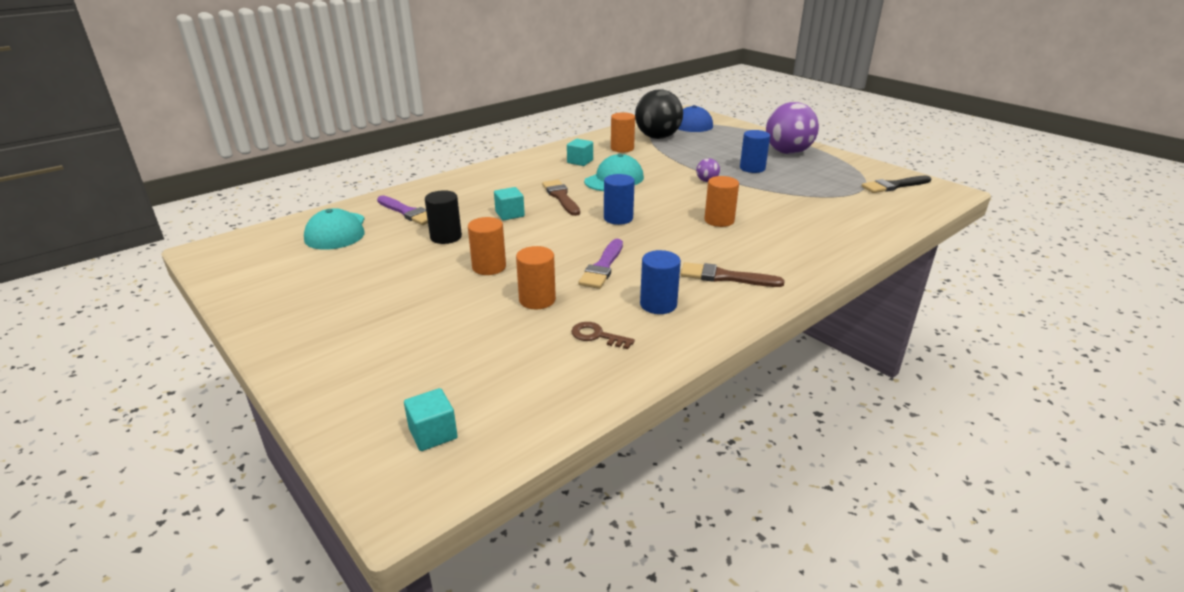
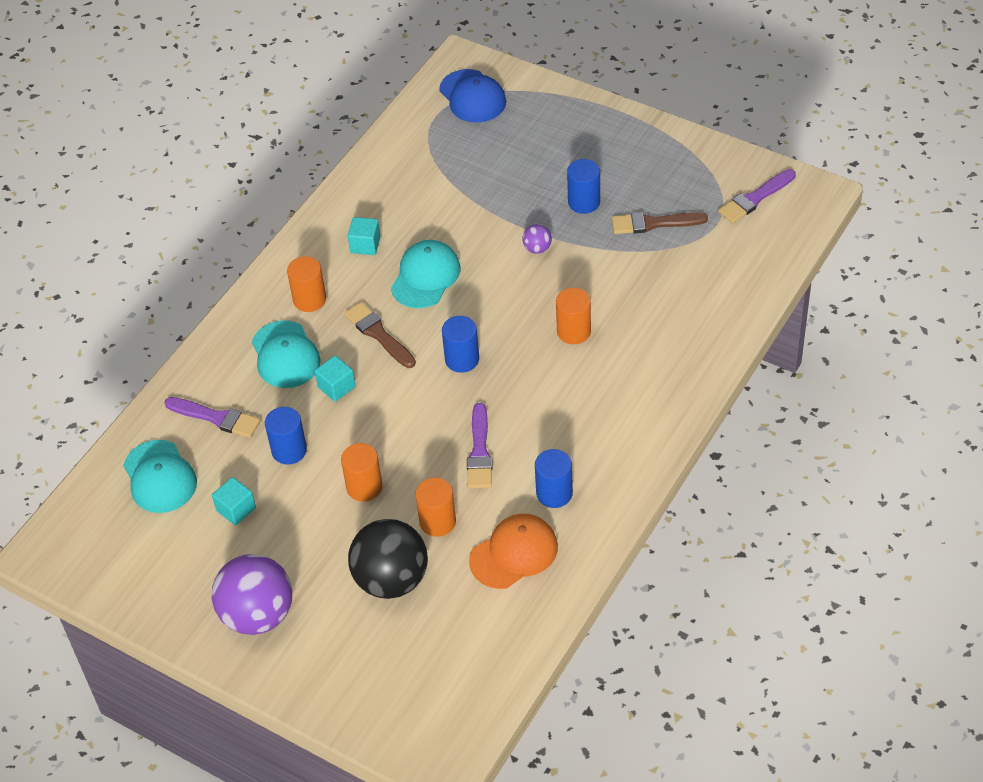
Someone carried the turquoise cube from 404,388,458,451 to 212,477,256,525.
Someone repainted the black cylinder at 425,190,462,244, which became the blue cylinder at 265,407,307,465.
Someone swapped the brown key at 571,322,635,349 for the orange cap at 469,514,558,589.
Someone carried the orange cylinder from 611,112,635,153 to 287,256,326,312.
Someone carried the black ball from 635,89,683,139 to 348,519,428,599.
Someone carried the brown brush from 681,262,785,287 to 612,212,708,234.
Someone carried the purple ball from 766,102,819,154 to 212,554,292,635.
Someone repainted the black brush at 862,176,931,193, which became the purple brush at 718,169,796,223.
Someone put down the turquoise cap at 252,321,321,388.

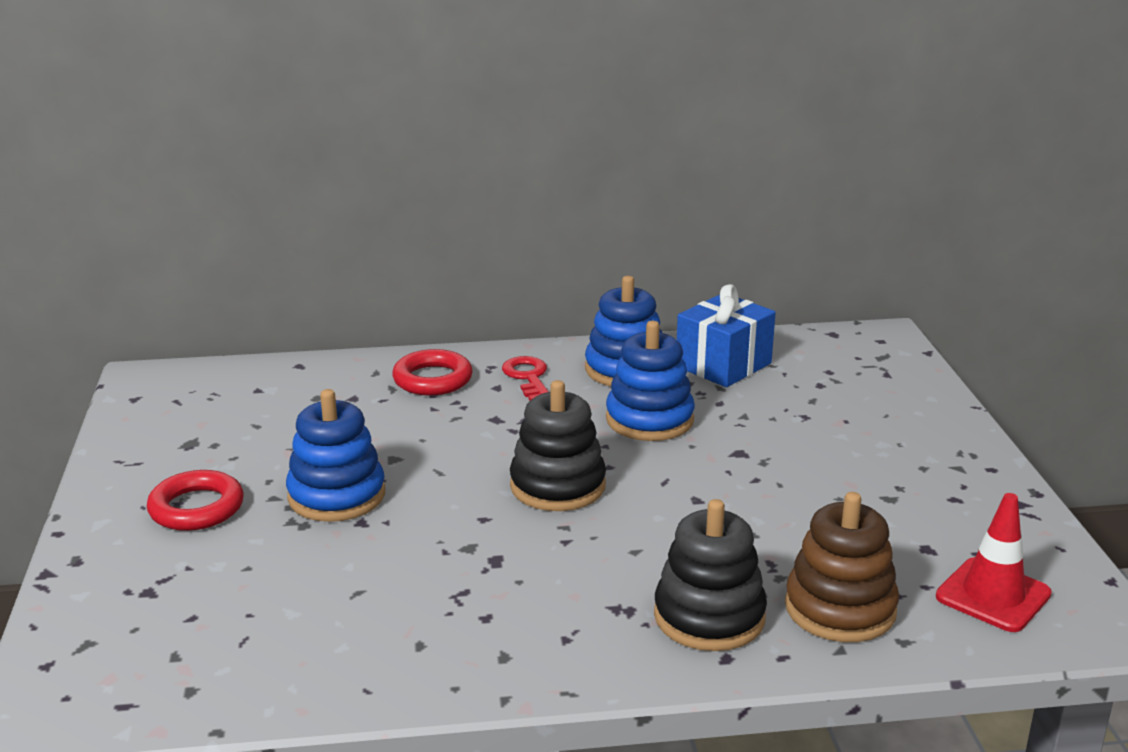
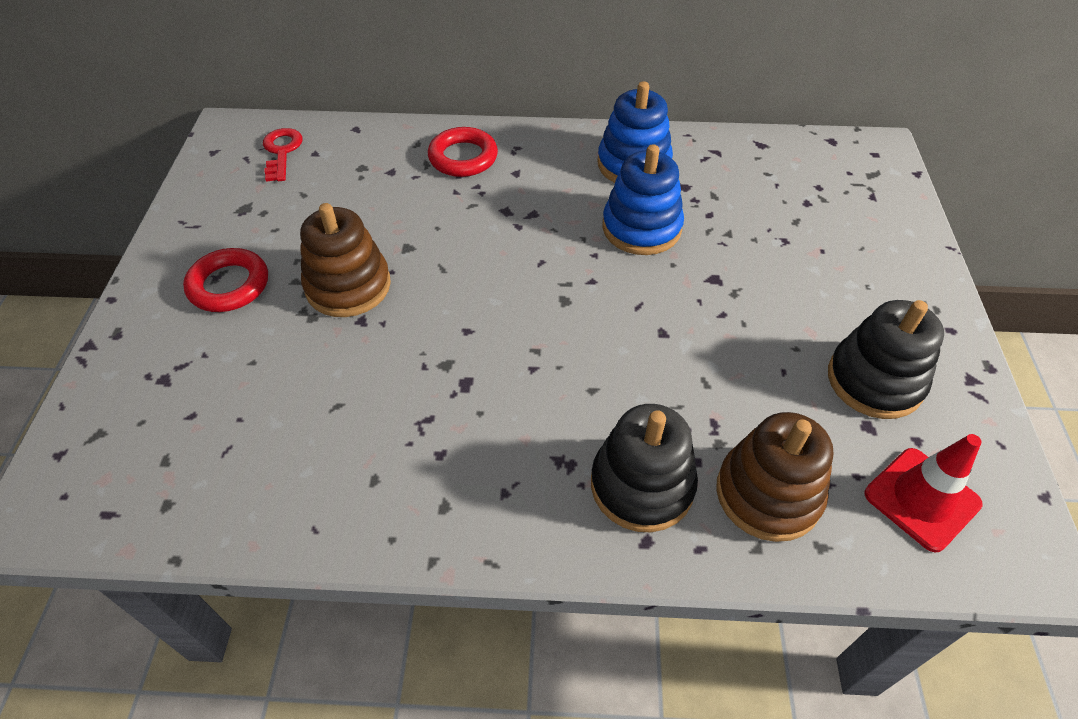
Someone repainted the blue stacking toy at 286,389,385,522, which became the brown stacking toy at 300,203,391,317.
Someone carried the red key from 502,356,549,401 to 263,128,302,182.
Someone carried the black stacking toy from 510,380,606,511 to 828,300,944,419.
Someone took away the blue gift at 677,284,776,387.

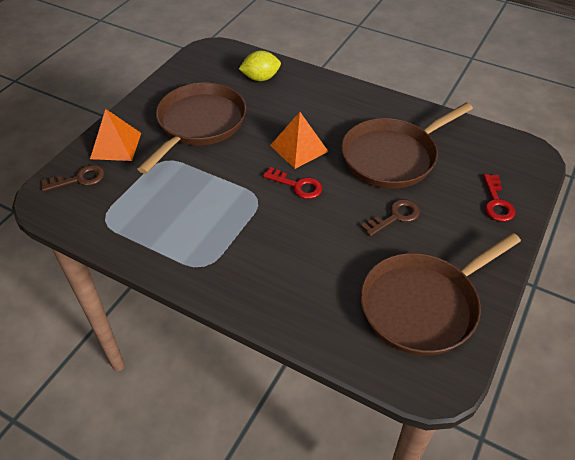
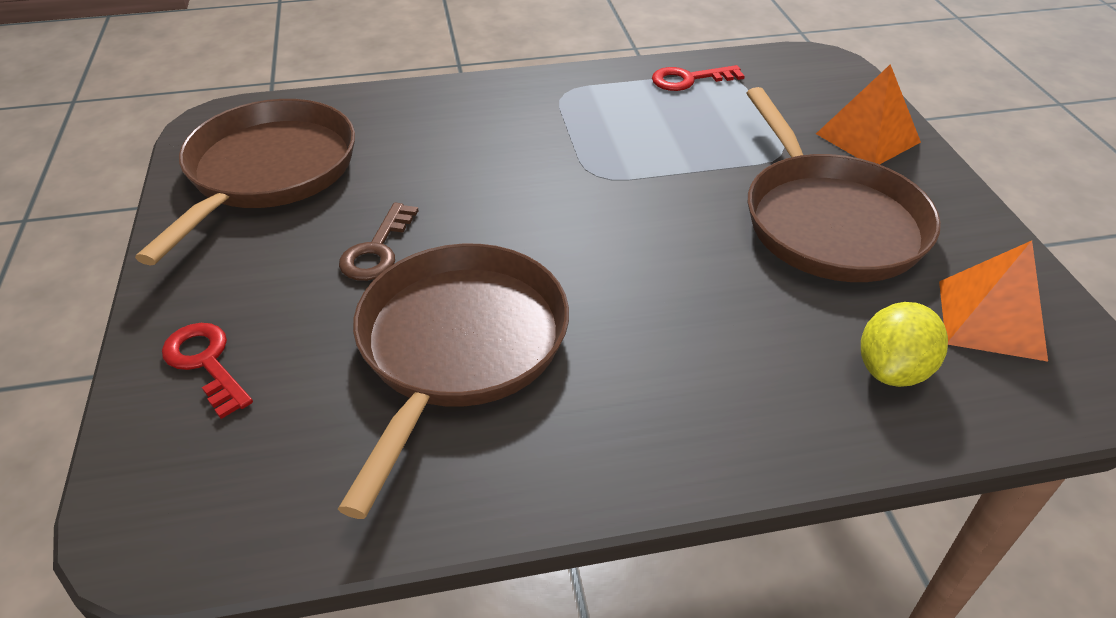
Someone took away the brown key at 41,165,104,192.
Someone carried the red key from 263,167,322,199 to 652,65,745,91.
Someone carried the orange pyramid from 270,112,329,169 to 939,241,1048,362.

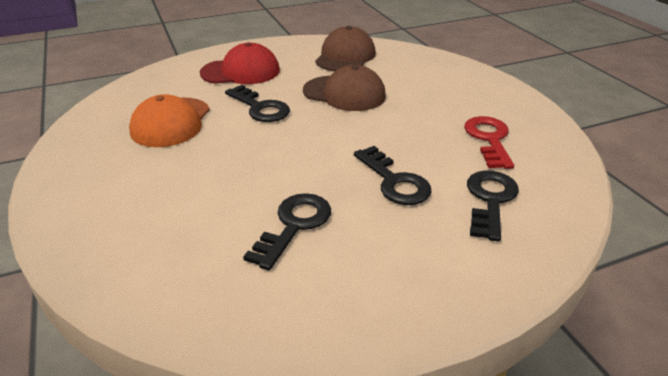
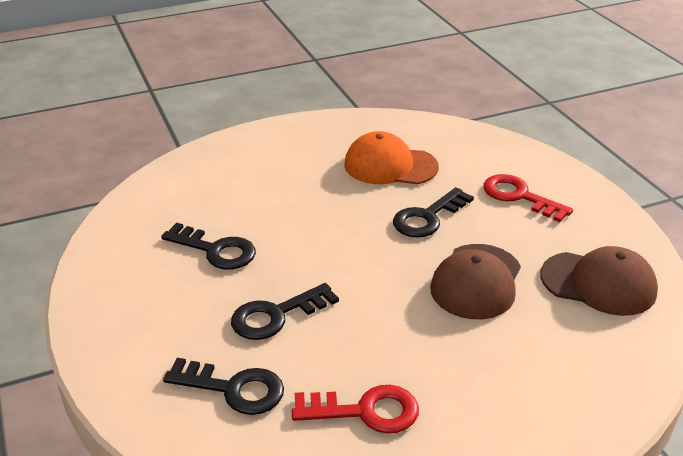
Someone swapped the red cap at 200,42,280,84 for the red key at 484,174,573,222.

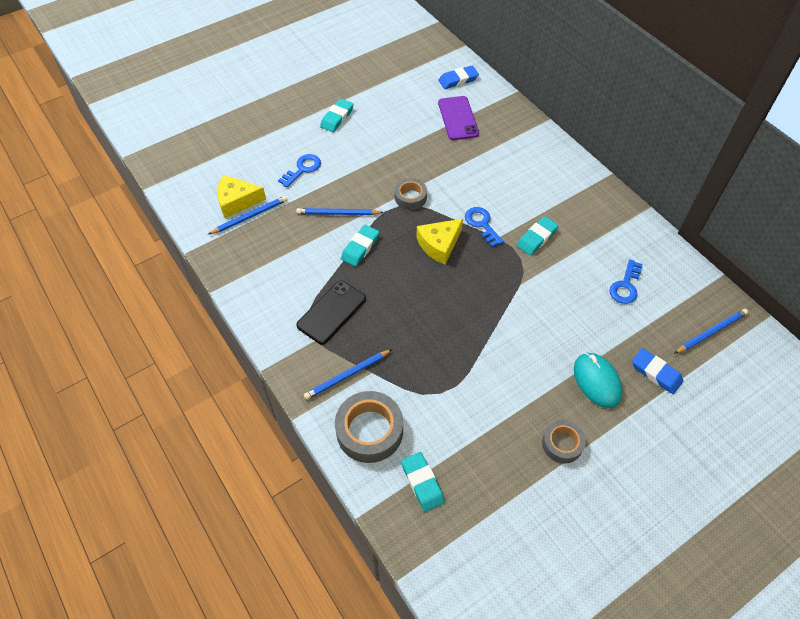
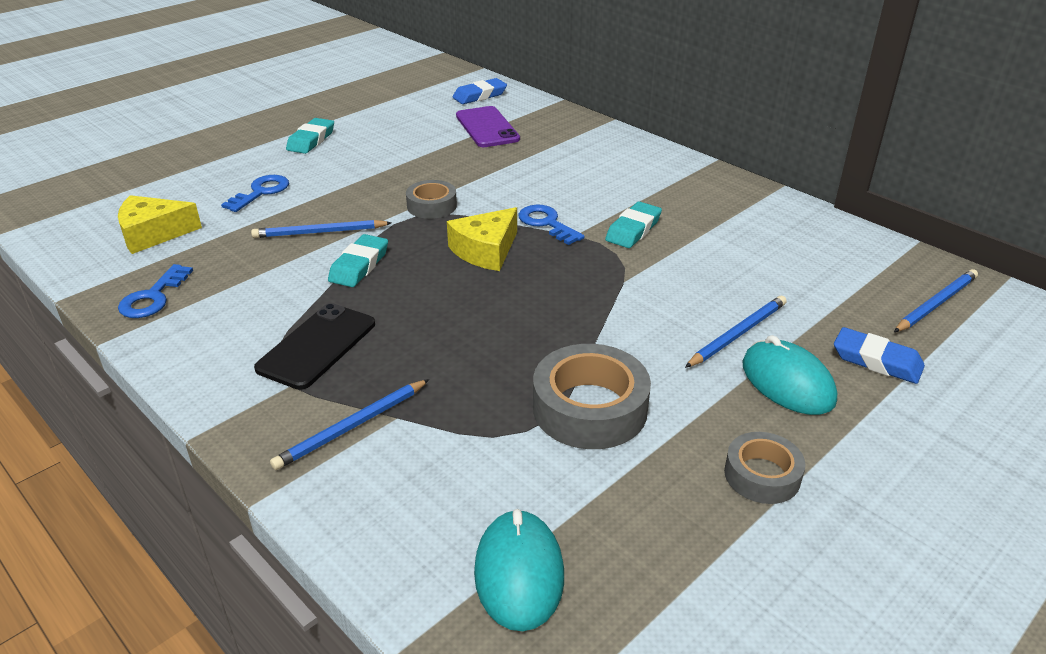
Someone carried the blue pencil from 209,196,288,234 to 685,295,787,368.
Someone carried the grey tape from 335,391,403,463 to 533,344,651,449.
Someone swapped the turquoise eraser at 401,452,445,512 for the turquoise mouse at 474,509,564,631.
Someone carried the blue key from 610,259,643,304 to 118,264,193,318.

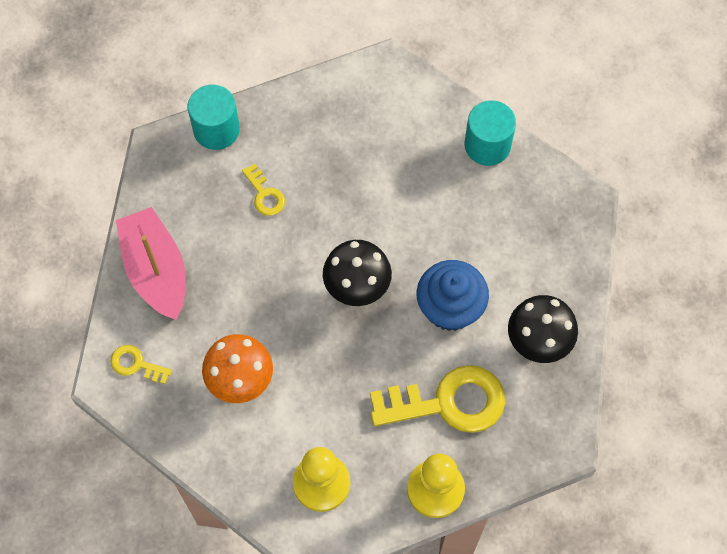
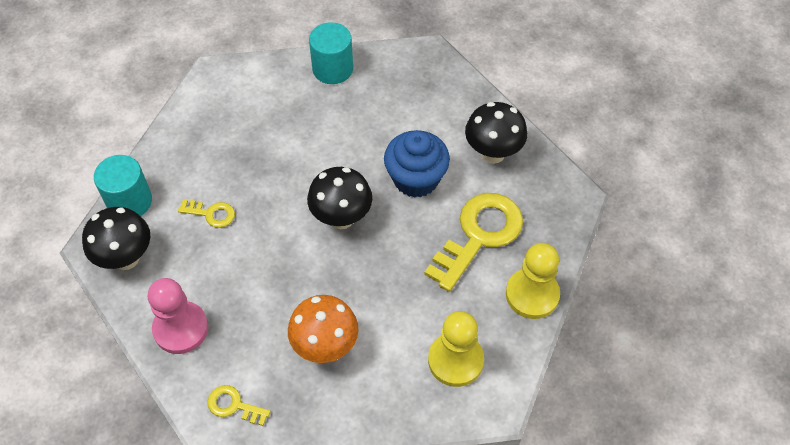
Someone rotated the yellow key at 110,345,172,384 by 45 degrees clockwise.
Someone swapped the pink boat at 116,207,186,320 for the pink pawn at 148,278,208,354.
Someone put down the black mushroom at 82,207,150,270.

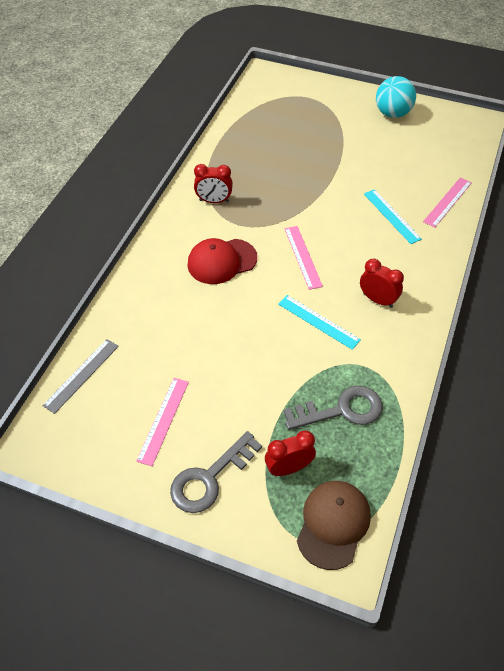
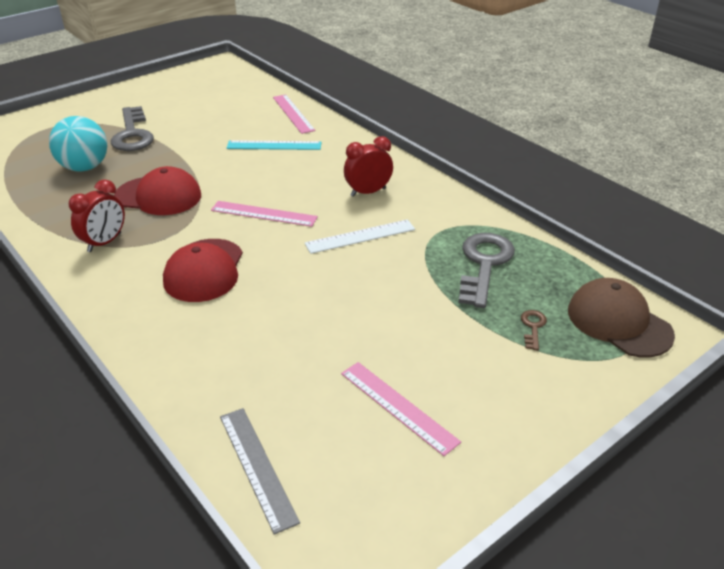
Someone carried the grey key from 170,431,262,513 to 111,106,154,151.
Someone swapped the red clock at 265,431,316,476 for the brown key at 521,310,547,350.
Someone repainted the turquoise ruler at 278,295,361,350, which became the white ruler at 305,219,415,254.
Someone carried the turquoise ball from 376,76,416,118 to 49,116,107,172.
Someone put down the red cap at 114,166,201,215.

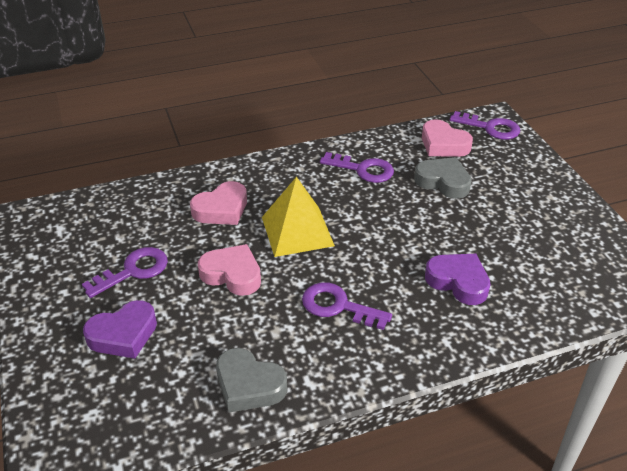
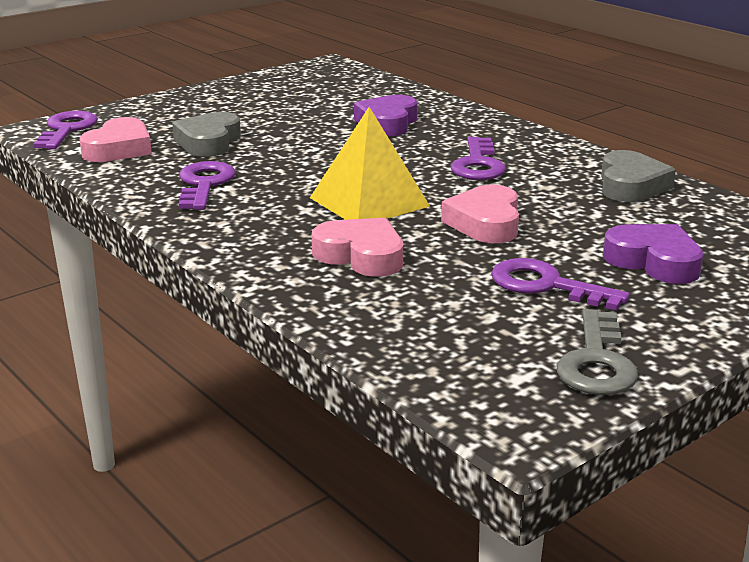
Someone put down the grey key at 557,309,638,395.

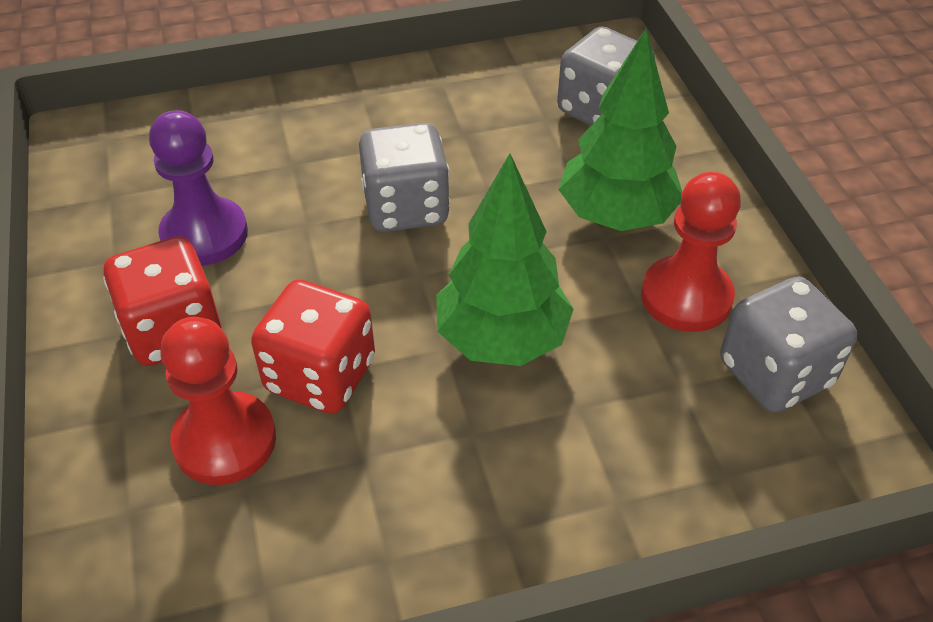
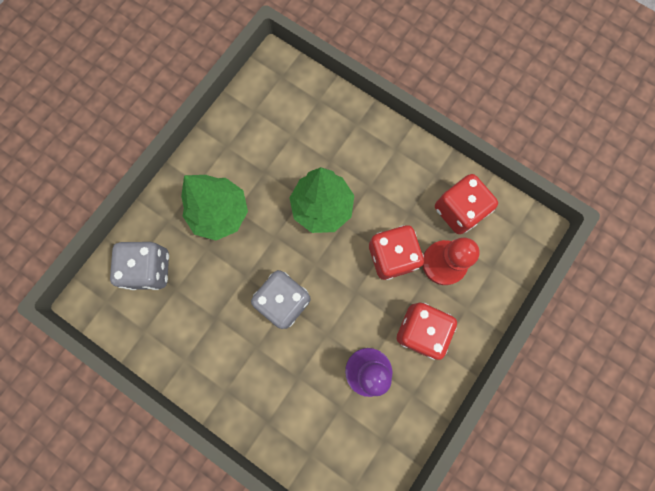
Someone took away the red pawn at 641,172,741,332.
Someone took away the grey dice at 720,277,857,413.
Someone put down the red dice at 435,174,498,234.

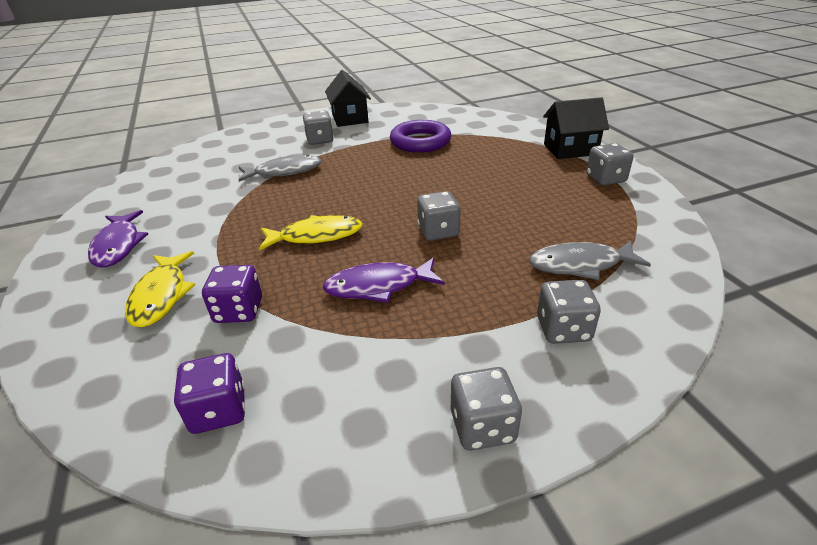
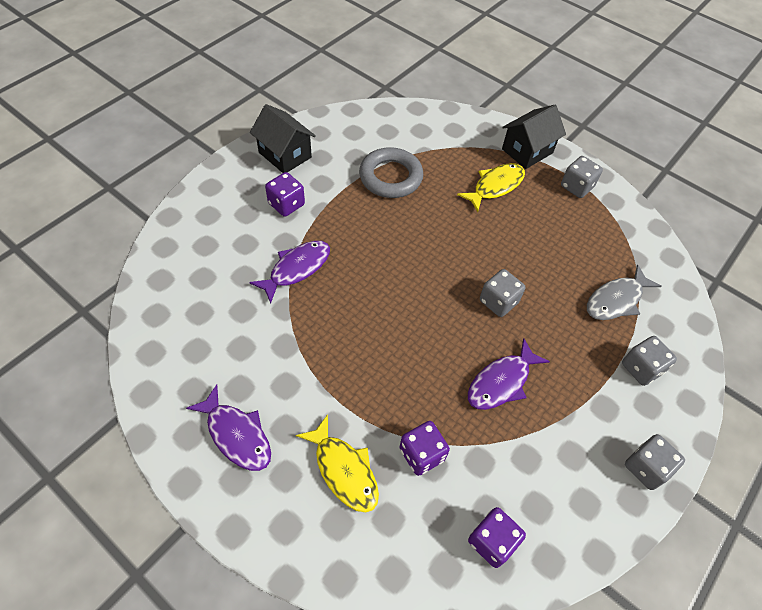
Someone repainted the grey fish at 239,155,322,182, which became the purple fish at 249,241,330,304.
Someone carried the yellow fish from 259,215,363,251 to 457,163,525,212.
Someone repainted the grey dice at 303,111,334,145, which became the purple dice at 265,172,305,217.
Someone repainted the purple ring at 390,120,451,153, which became the grey ring at 359,147,423,198.

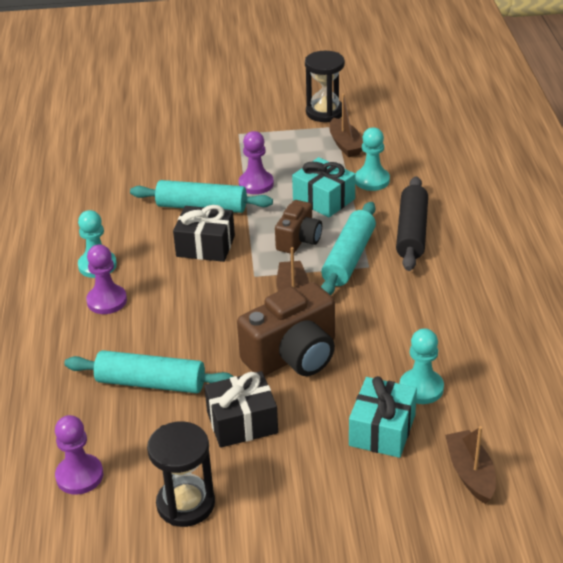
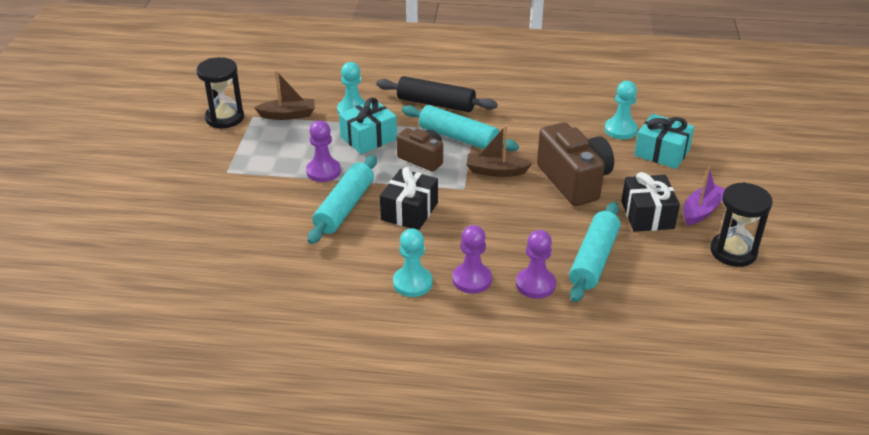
Someone carried the purple pawn from 55,415,103,495 to 516,230,556,299.
Someone took away the brown boat at 445,426,496,504.
Someone put down the purple boat at 683,166,725,226.

